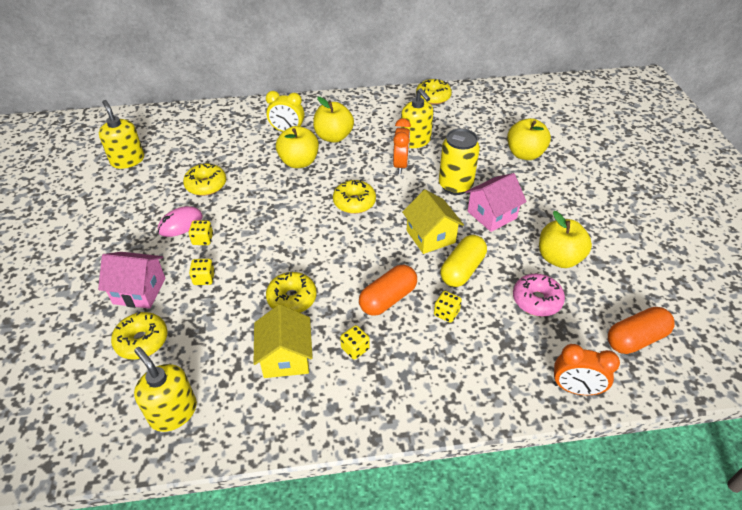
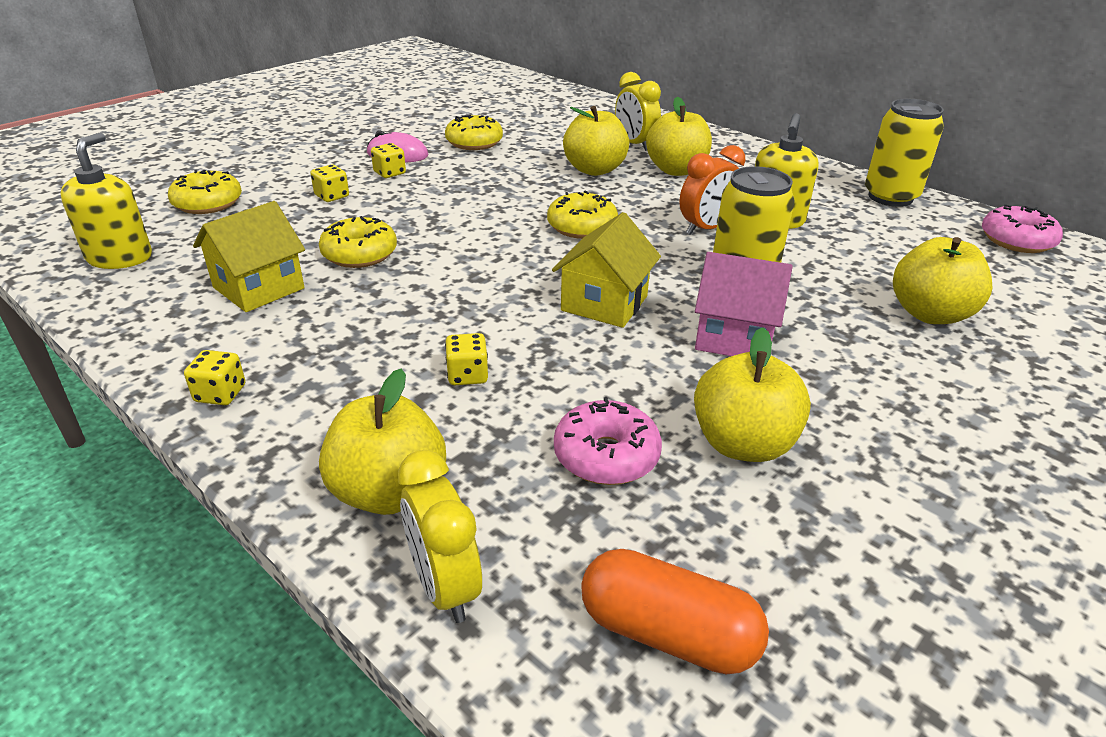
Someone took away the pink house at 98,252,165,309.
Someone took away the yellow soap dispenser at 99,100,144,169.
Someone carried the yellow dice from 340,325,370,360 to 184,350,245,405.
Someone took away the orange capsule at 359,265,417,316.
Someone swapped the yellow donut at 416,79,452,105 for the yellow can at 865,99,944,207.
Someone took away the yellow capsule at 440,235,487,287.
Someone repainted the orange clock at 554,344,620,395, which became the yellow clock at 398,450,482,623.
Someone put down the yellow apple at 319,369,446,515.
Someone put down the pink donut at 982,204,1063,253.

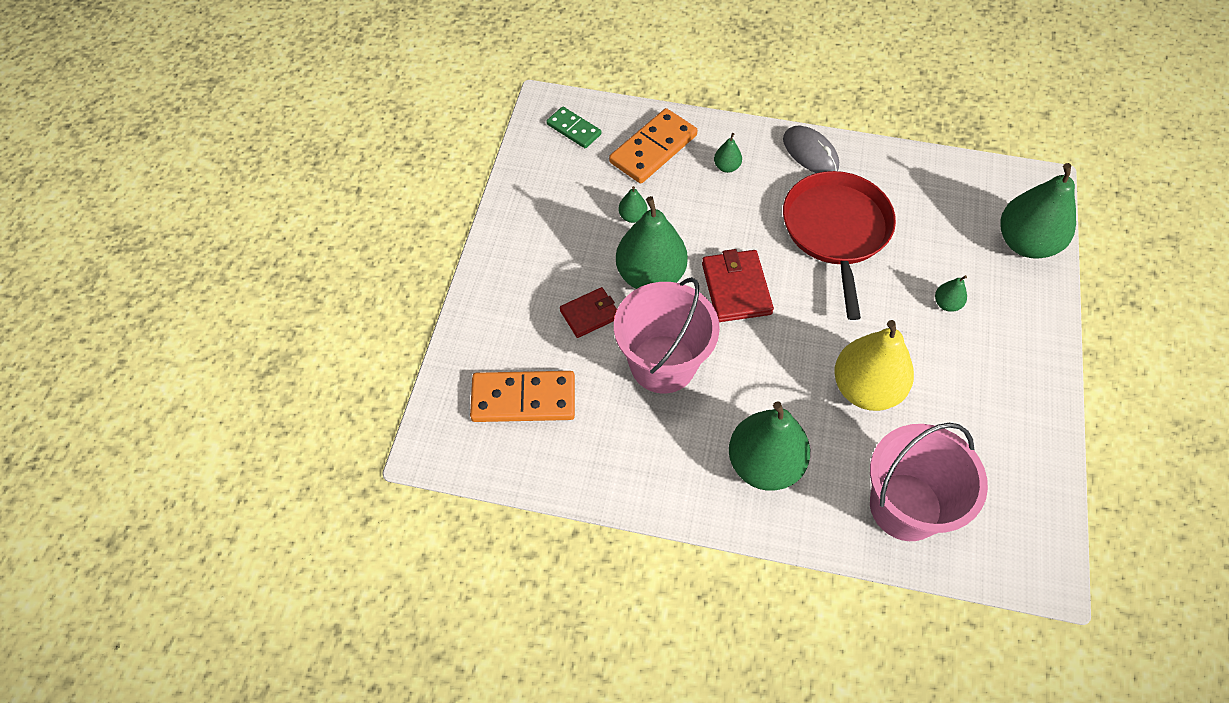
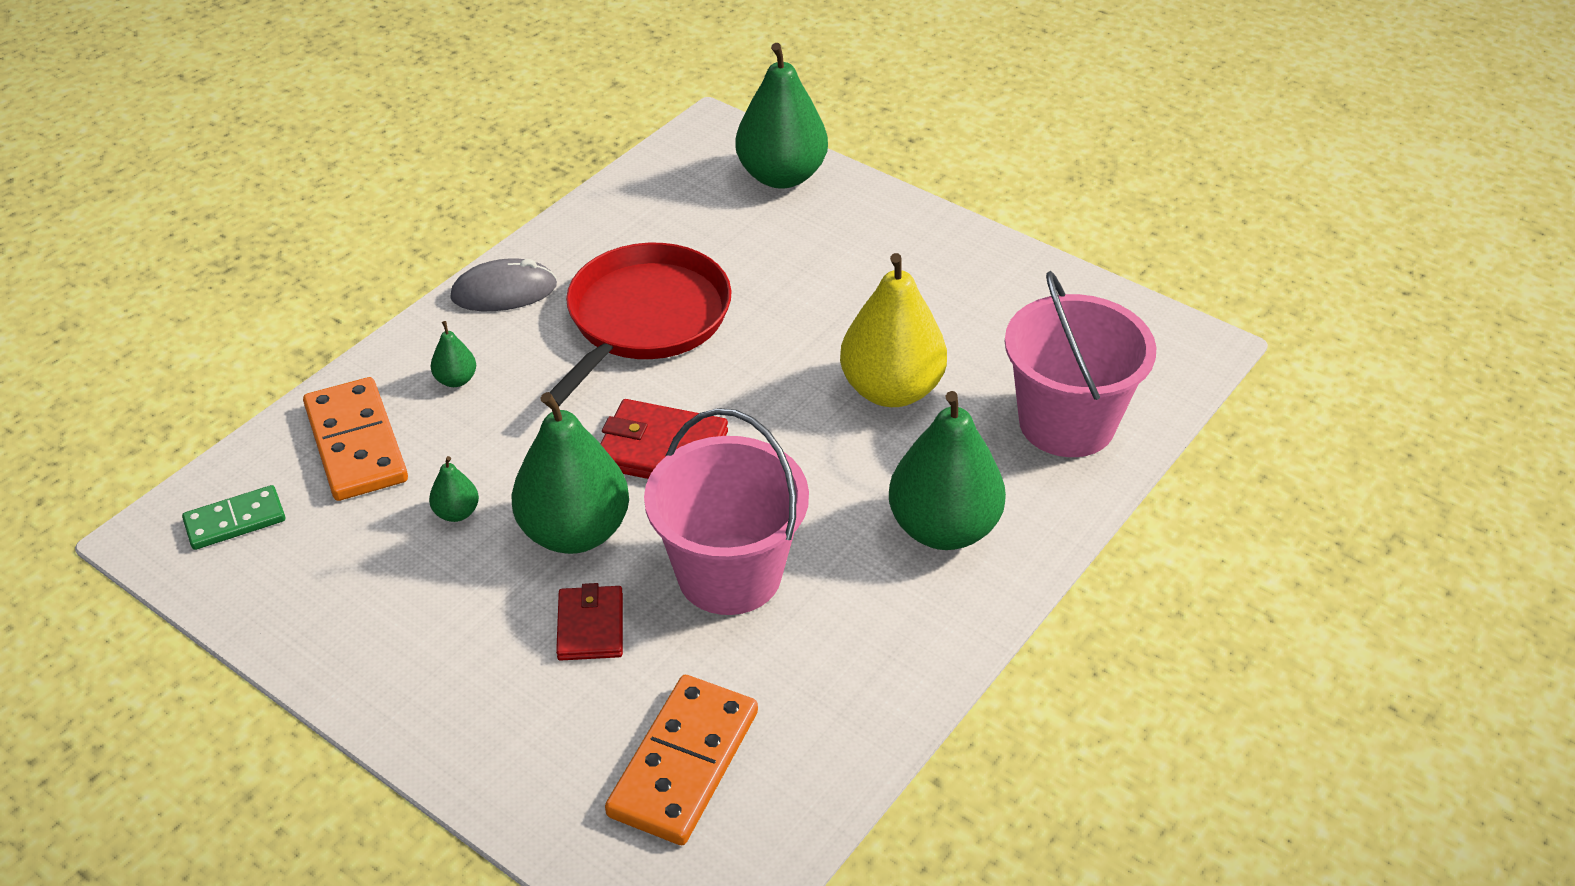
Someone rotated the red pan at 783,171,896,320 by 90 degrees clockwise.
Someone took away the green pear at 935,275,967,312.

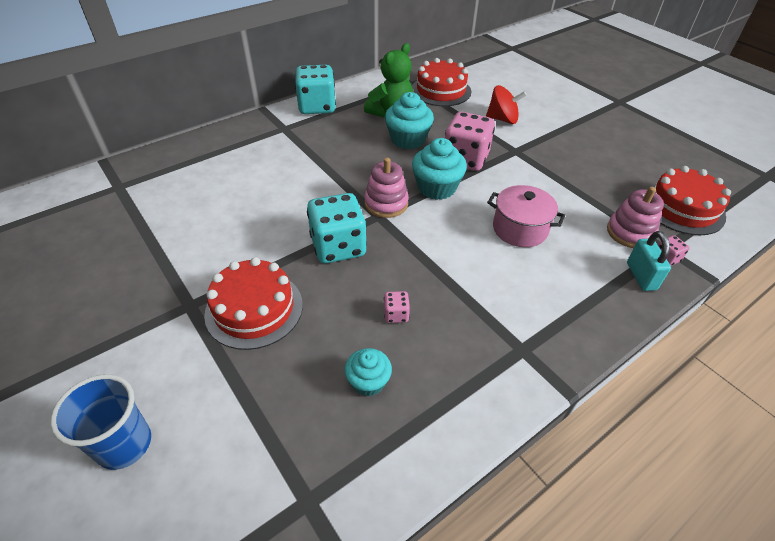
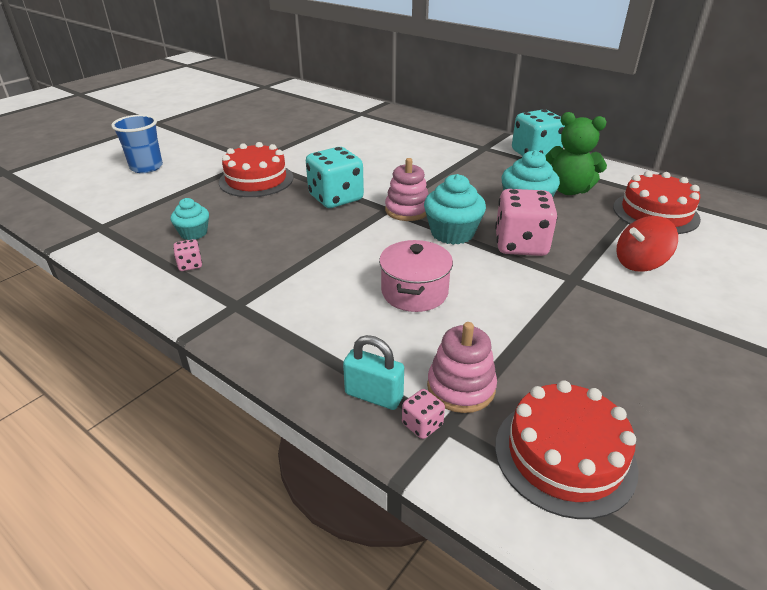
Someone carried the pink dice from 384,291,410,323 to 173,239,202,271.
Someone rotated the red spinning top at 486,85,527,124 by 75 degrees clockwise.
Someone rotated the turquoise padlock at 627,231,671,291 by 45 degrees clockwise.

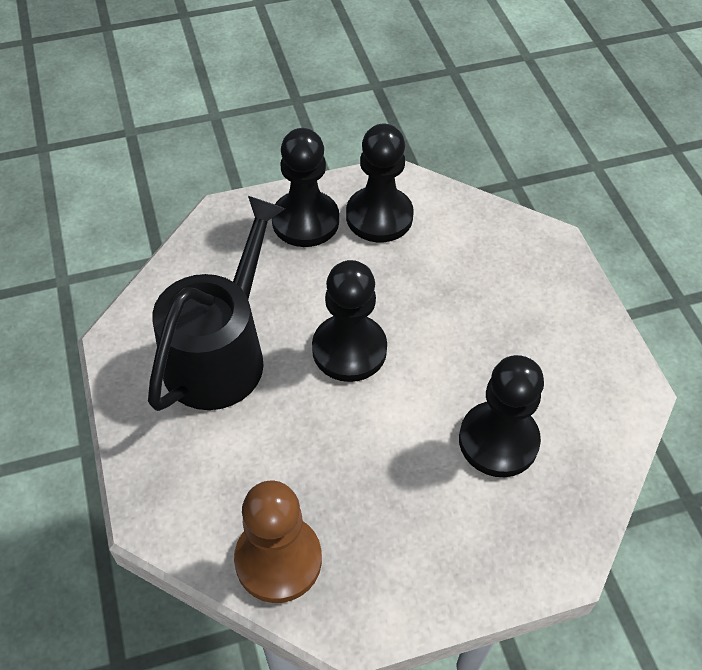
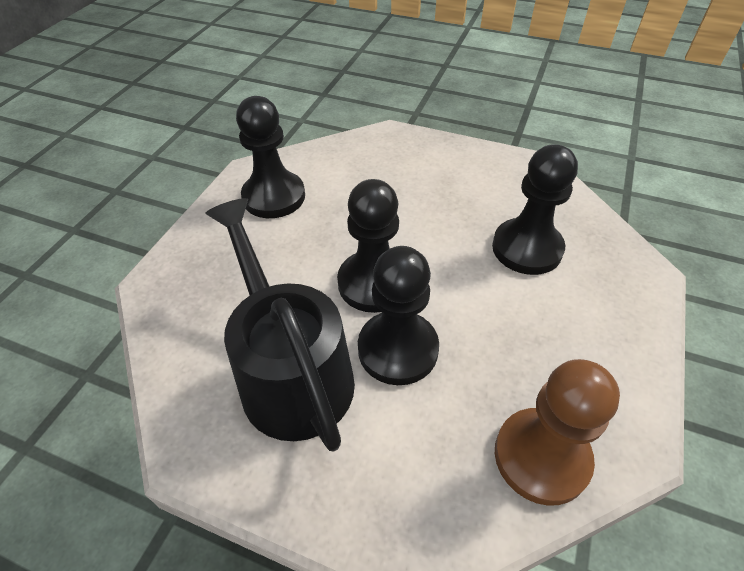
Someone carried the black pawn from 272,128,339,247 to 358,246,439,385.

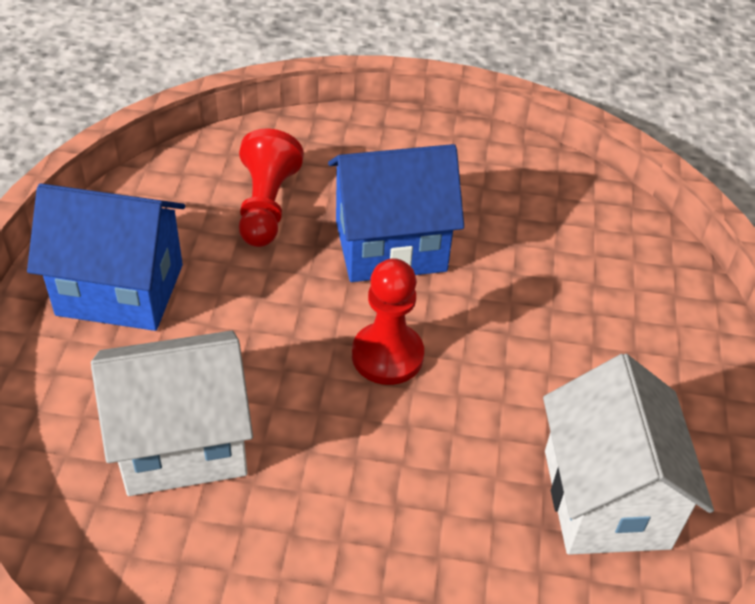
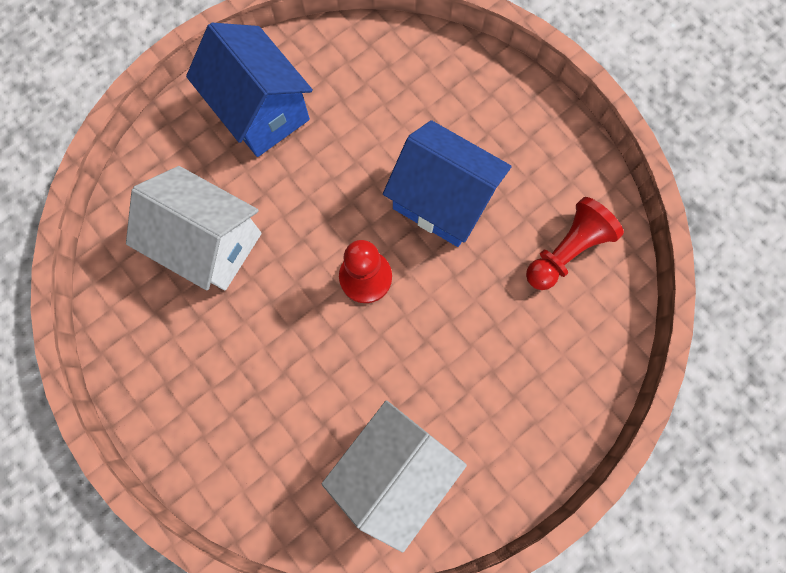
Someone carried the red pawn from 239,128,304,247 to 526,197,624,290.

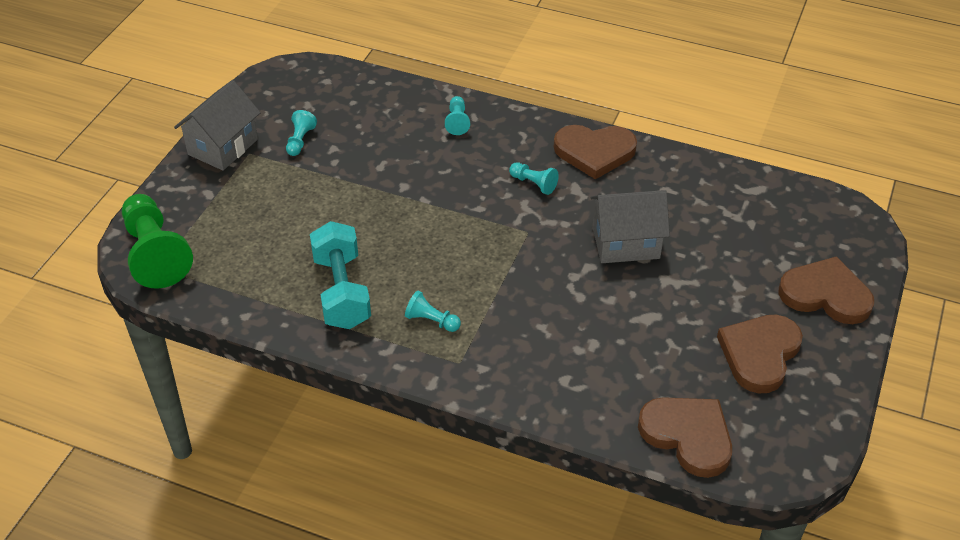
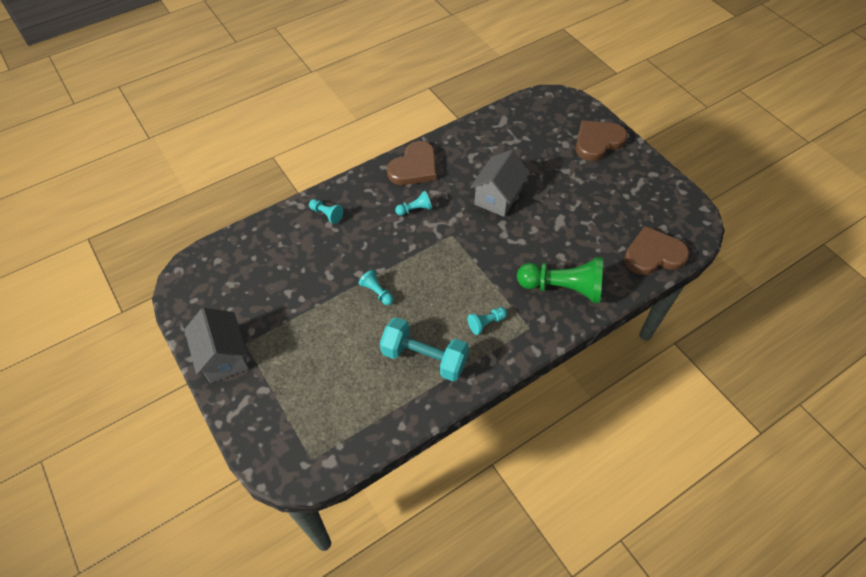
Someone carried the green pawn from 122,194,193,289 to 517,257,603,303.
Someone carried the turquoise pawn from 286,110,317,156 to 359,270,394,305.
Someone took away the brown heart at 717,315,803,393.

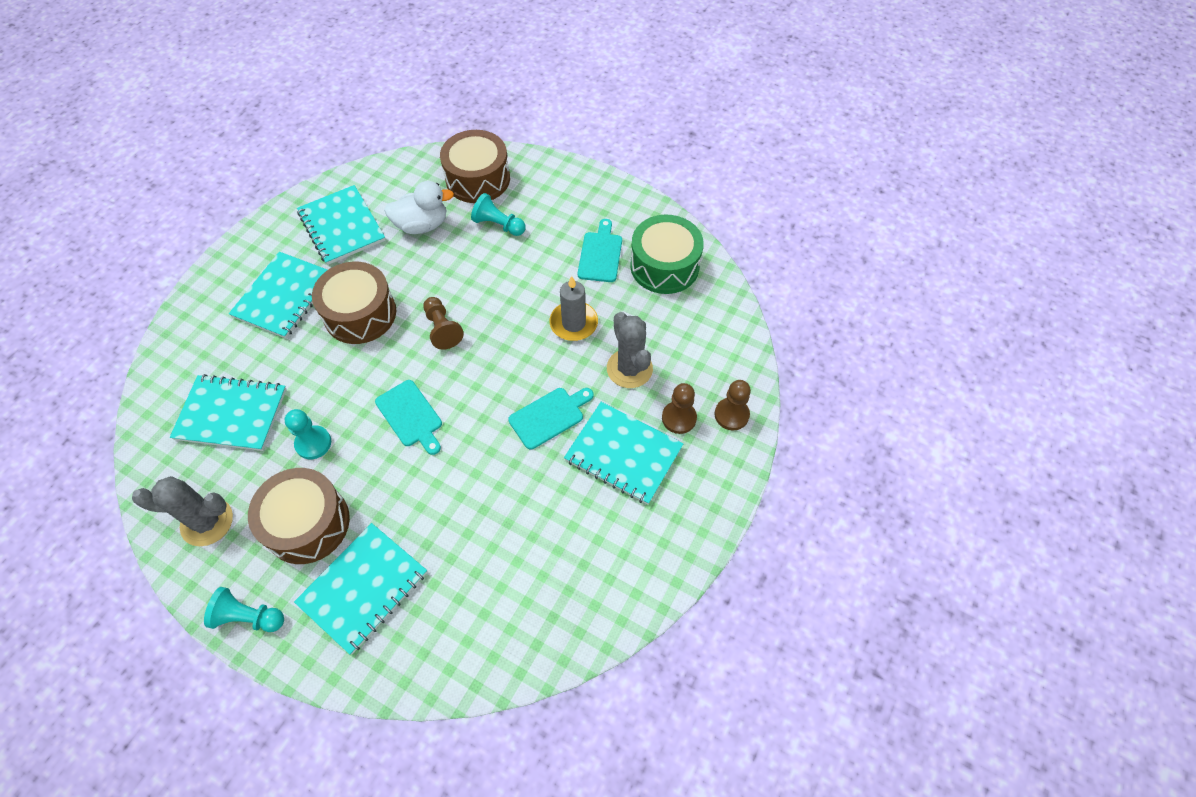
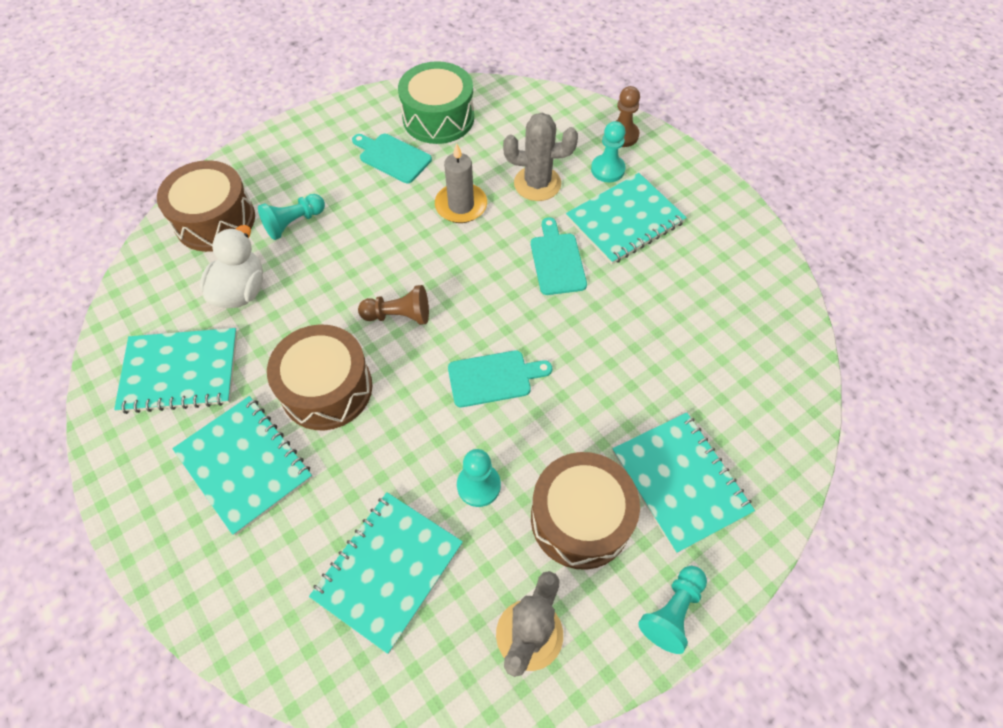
Someone repainted the brown pawn at 662,383,697,434, which became the turquoise pawn at 591,121,626,183.

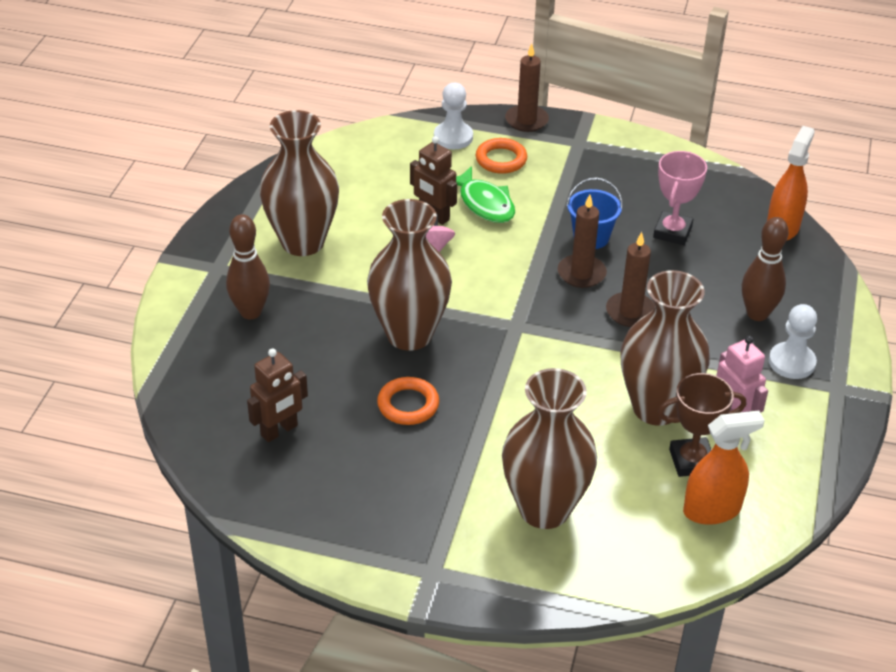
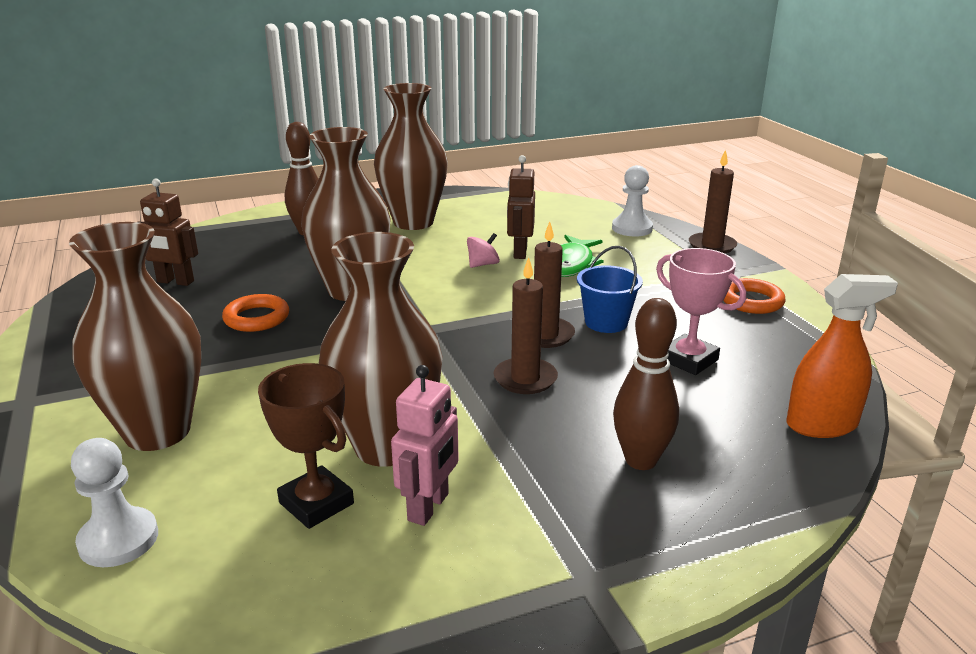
Someone carried the orange ring from 476,138,527,174 to 723,278,786,314.
Someone rotated the pink trophy at 653,151,707,245 by 60 degrees clockwise.
Someone took away the orange spray bottle at 683,410,765,525.
Someone carried the white pawn from 769,304,817,379 to 71,438,158,567.

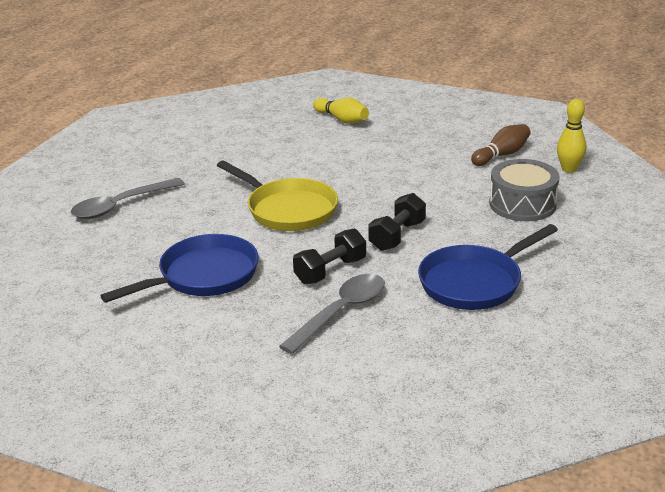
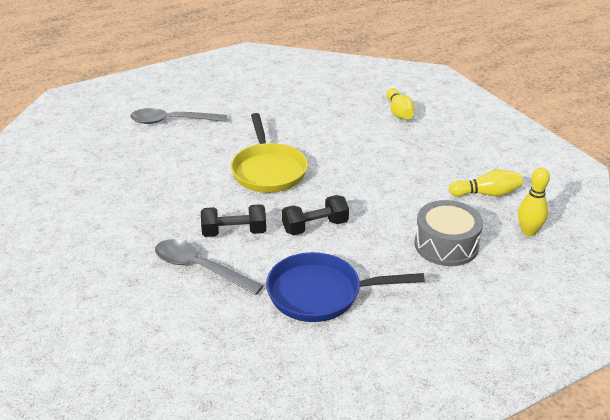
Someone took away the blue pan at 100,234,259,303.
Someone rotated the grey spoon at 279,274,385,354 by 135 degrees counterclockwise.
Someone repainted the brown bowling pin at 471,124,531,166, which became the yellow bowling pin at 449,169,522,196.

